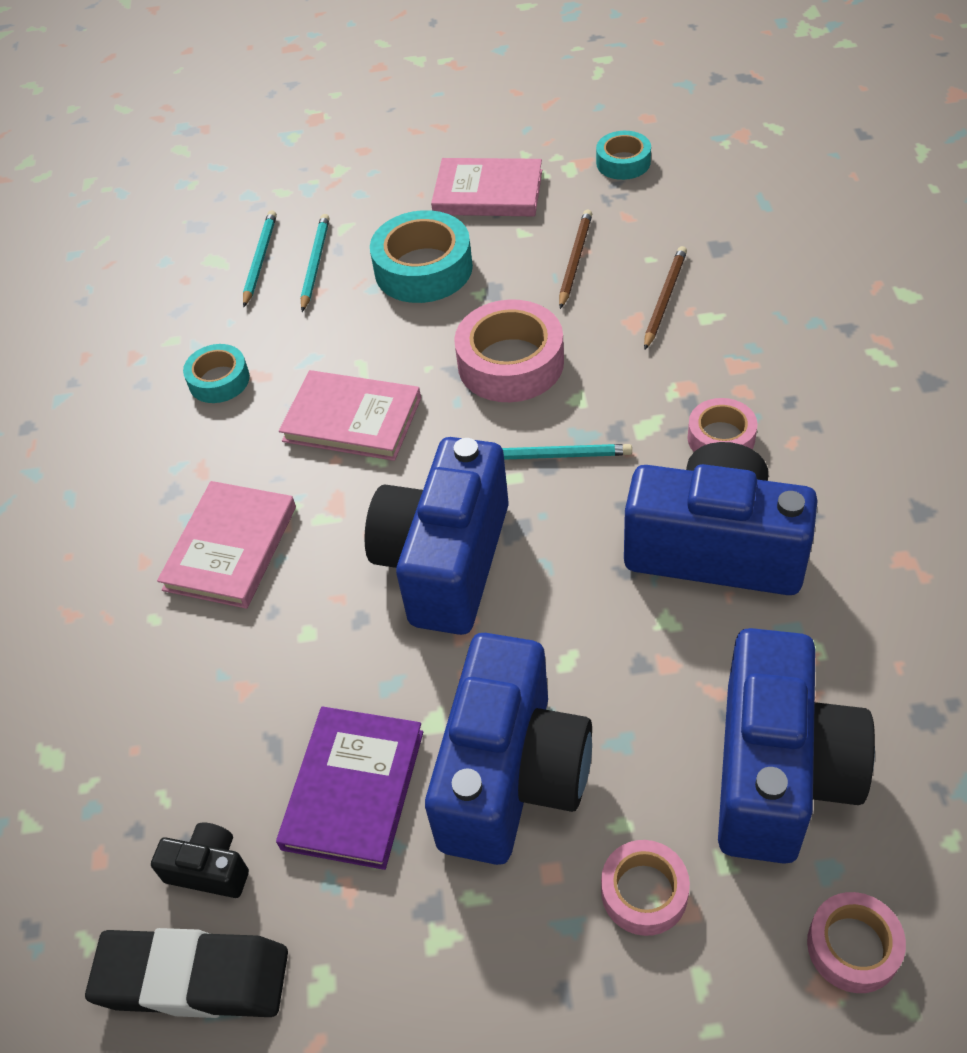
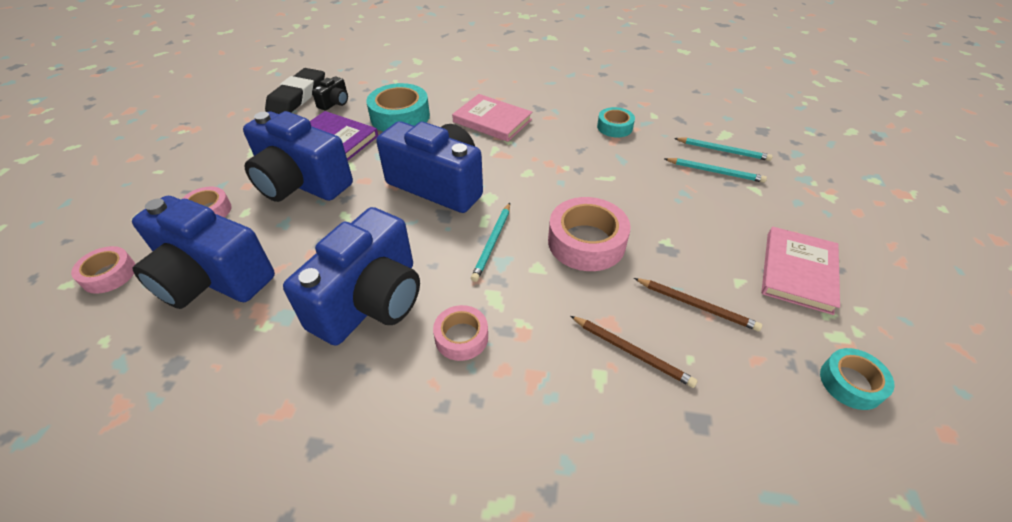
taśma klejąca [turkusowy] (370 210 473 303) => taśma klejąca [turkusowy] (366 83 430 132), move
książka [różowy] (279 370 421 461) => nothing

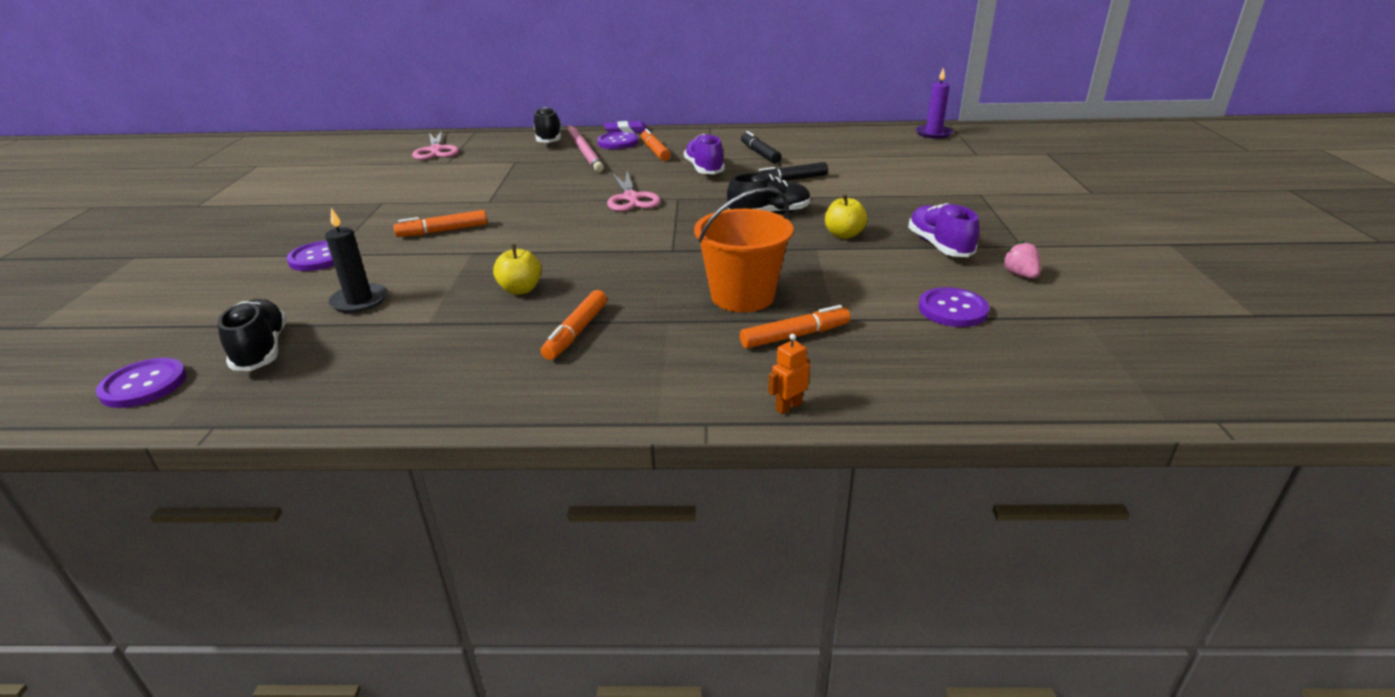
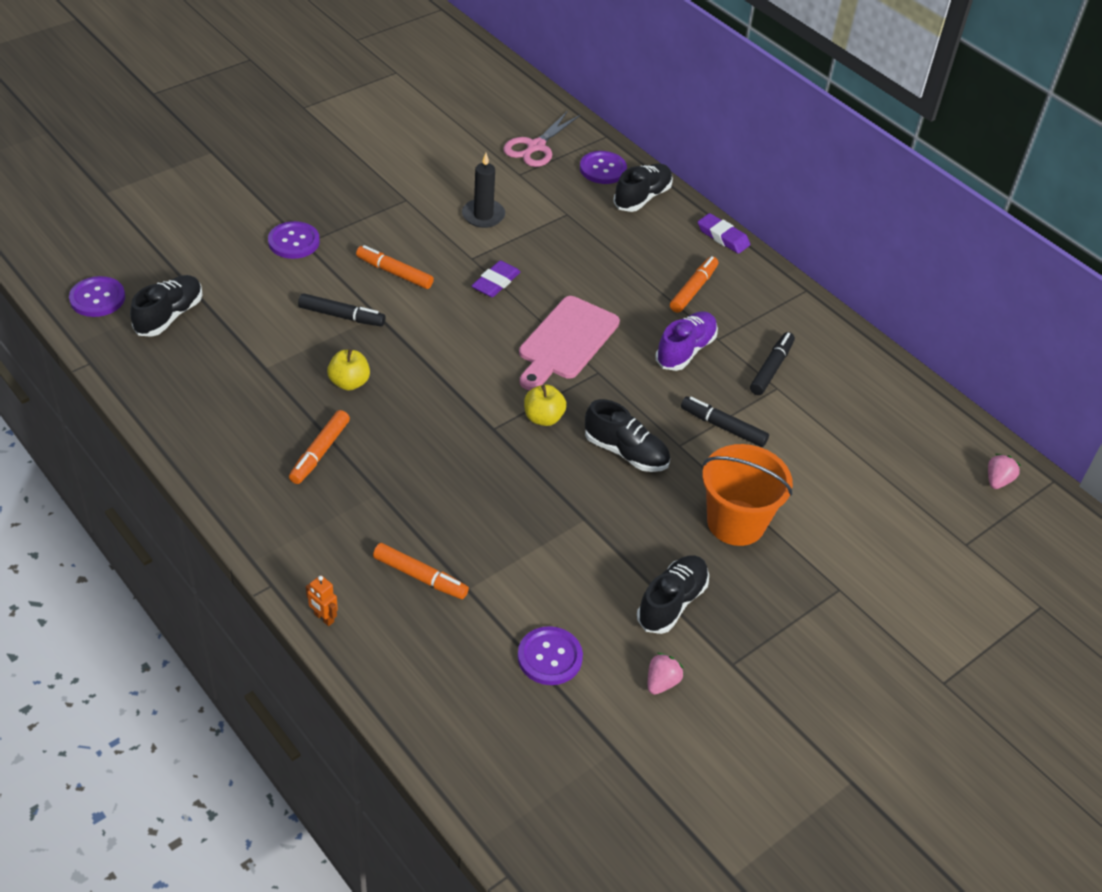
flamaster [pomarańczowy] (541 290 607 360) => flamaster [pomarańczowy] (289 410 350 484), 45 degrees counterclockwise
nothing => flamaster [czarny] (298 293 386 326)
robot [pomarańczowy] (768 334 810 415) => robot [pomarańczowy] (306 575 338 626), 150 degrees counterclockwise
świeca [czarny] (325 208 388 313) => świeca [czarny] (462 153 505 228), move
nothing => gumka do mazania [fioletowy] (472 260 520 297)
nożyczki [różowy] (607 171 661 211) => deska do krojenia [różowy] (519 296 620 390)
jabłko [żółty] (825 194 868 239) => jabłko [żółty] (524 385 567 426), move
guzik [fioletowy] (597 132 638 149) => guzik [fioletowy] (580 151 627 184), move
but [fioletowy] (908 203 979 257) => but [czarny] (637 555 709 634)
wiadro [pomarańczowy] (694 187 794 312) => wiadro [pomarańczowy] (702 444 793 546), move
świeca [fioletowy] (916 67 953 139) => truskawka [różowy] (988 454 1021 489)
ołówek [różowy] (568 126 604 172) => nothing

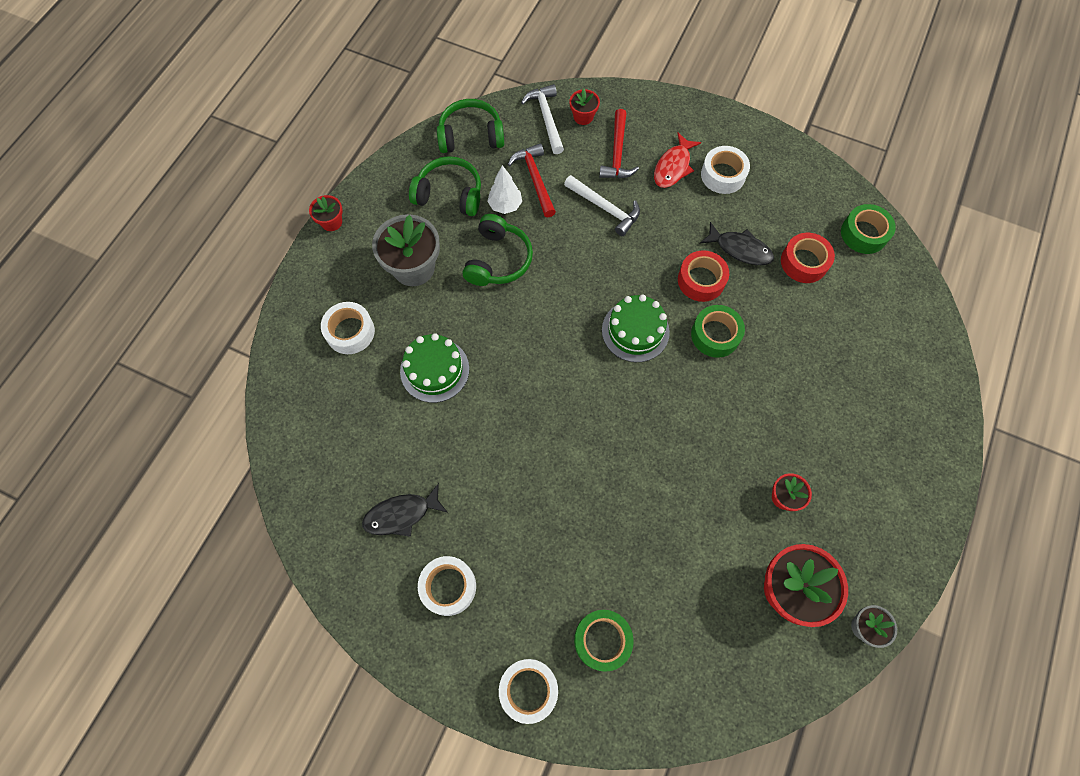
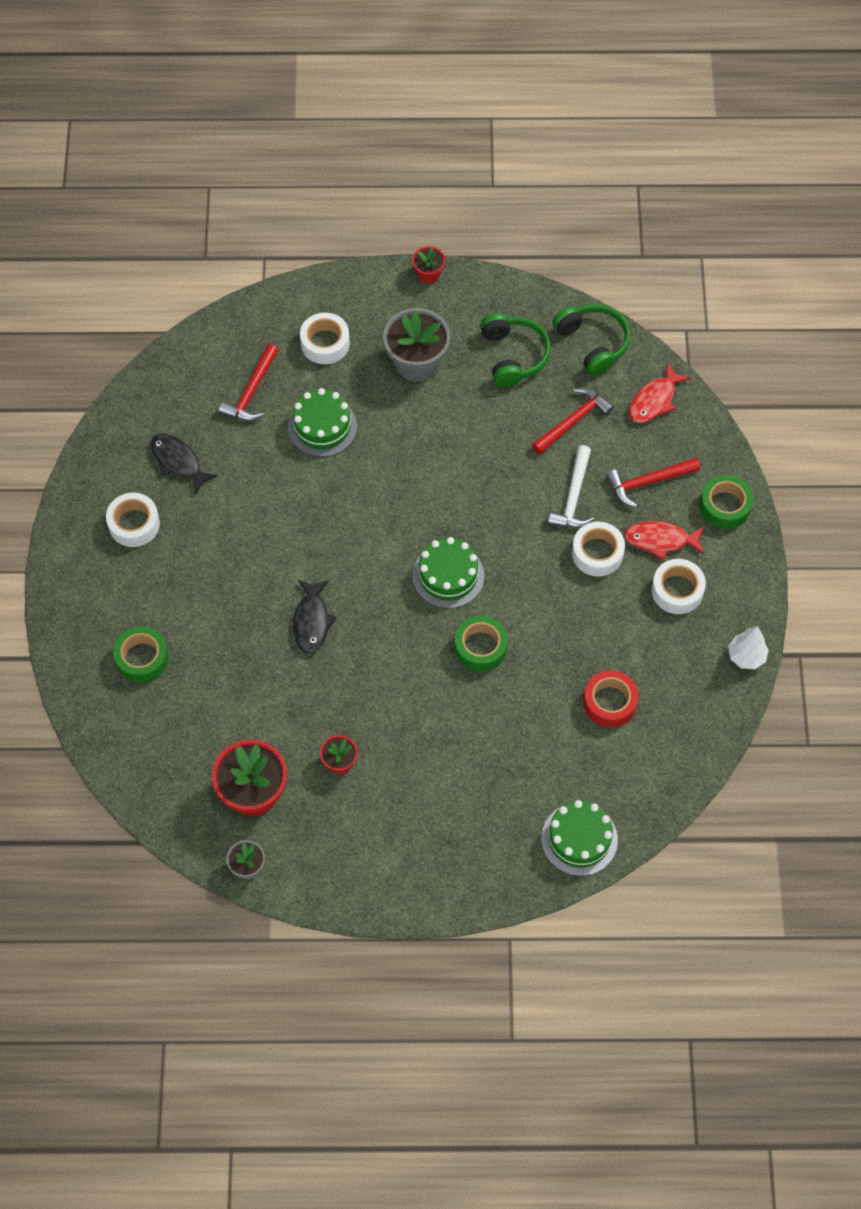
nothing => młotek [czerwony] (219 344 278 421)
ryba [czarny] (700 222 774 265) => ryba [czarny] (293 580 336 654), move
nothing => tort [zielony] (541 800 618 876)
taśma klejąca [biały] (499 659 558 724) => taśma klejąca [biały] (572 522 625 577), move
młotek [biały] (521 84 564 154) => ryba [czerwony] (629 363 691 423)
taśma klejąca [zielony] (841 204 896 254) => taśma klejąca [zielony] (700 475 753 529), move
drzewko [biały] (487 165 522 214) => drzewko [biały] (728 626 769 669), move
słuchawki [zielony] (462 214 533 286) => nothing
doniczka [czerwony] (569 88 600 125) => nothing
taśma klejąca [czerwony] (678 250 729 302) => nothing

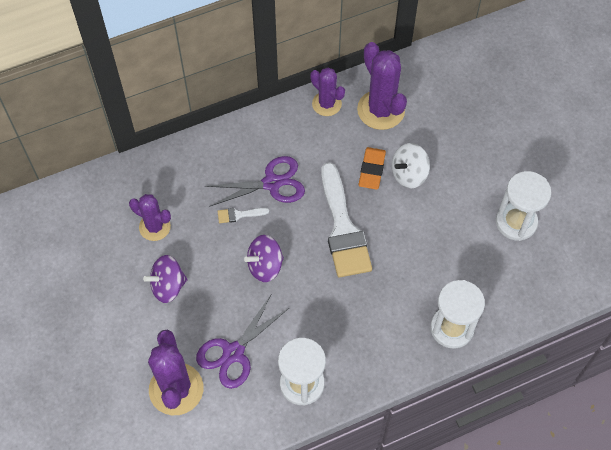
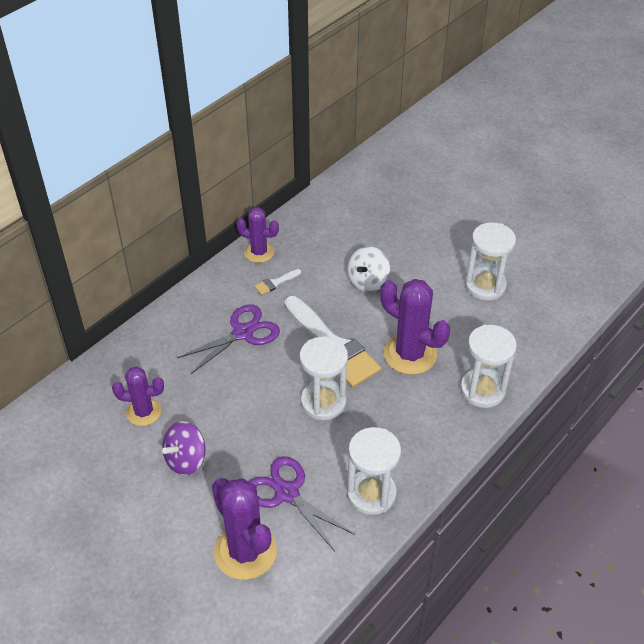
nożyczki [fioletowy] (196 295 289 389) => nożyczki [fioletowy] (249 456 355 552), 120 degrees clockwise
pędzel [biały] (218 208 269 223) => pędzel [biały] (254 269 301 295), move
nothing => klepsydra [biały] (299 336 348 420)
kaktus [fioletowy] (357 42 407 130) => kaktus [fioletowy] (380 279 450 375), move
bączek [fioletowy] (244 235 284 282) => nothing
gumka do mazania [pomarańczowy] (358 147 386 190) => nothing

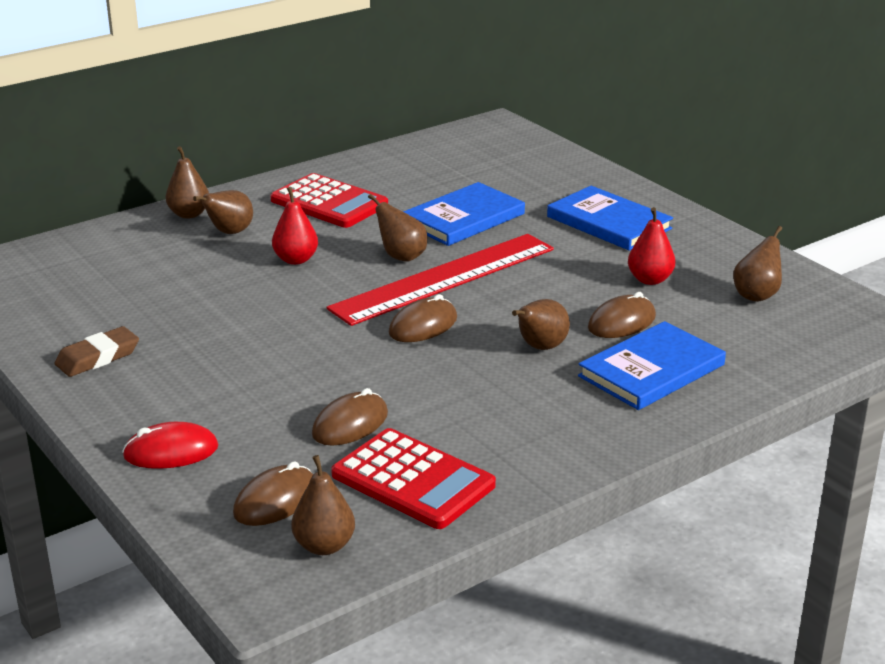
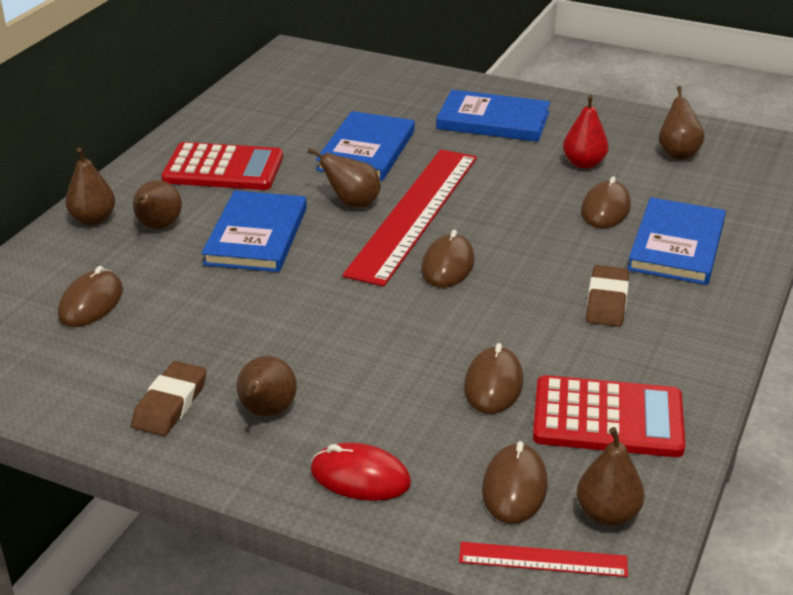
nothing => myszka [brązowy] (58 266 123 327)
gruszka [czerwony] (272 187 318 265) => książka [niebieski] (201 191 307 272)
gruszka [brązowy] (512 299 570 350) => gruszka [brązowy] (237 356 297 416), move
myszka [czerwony] (122 422 218 469) => myszka [czerwony] (310 442 411 501), 60 degrees clockwise
nothing => linijka [czerwony] (459 542 628 577)
nothing => gumka do mazania [brązowy] (586 265 629 327)

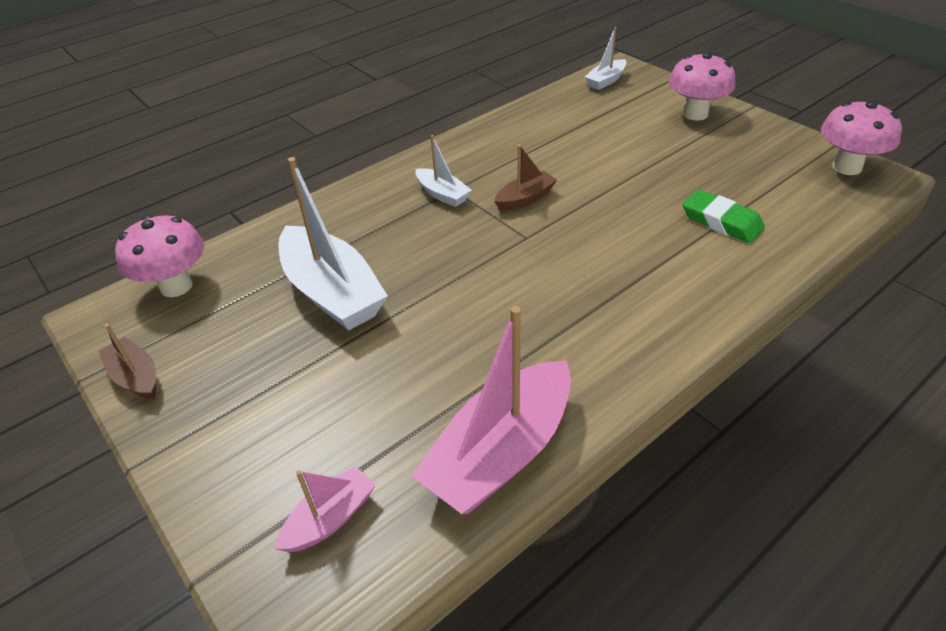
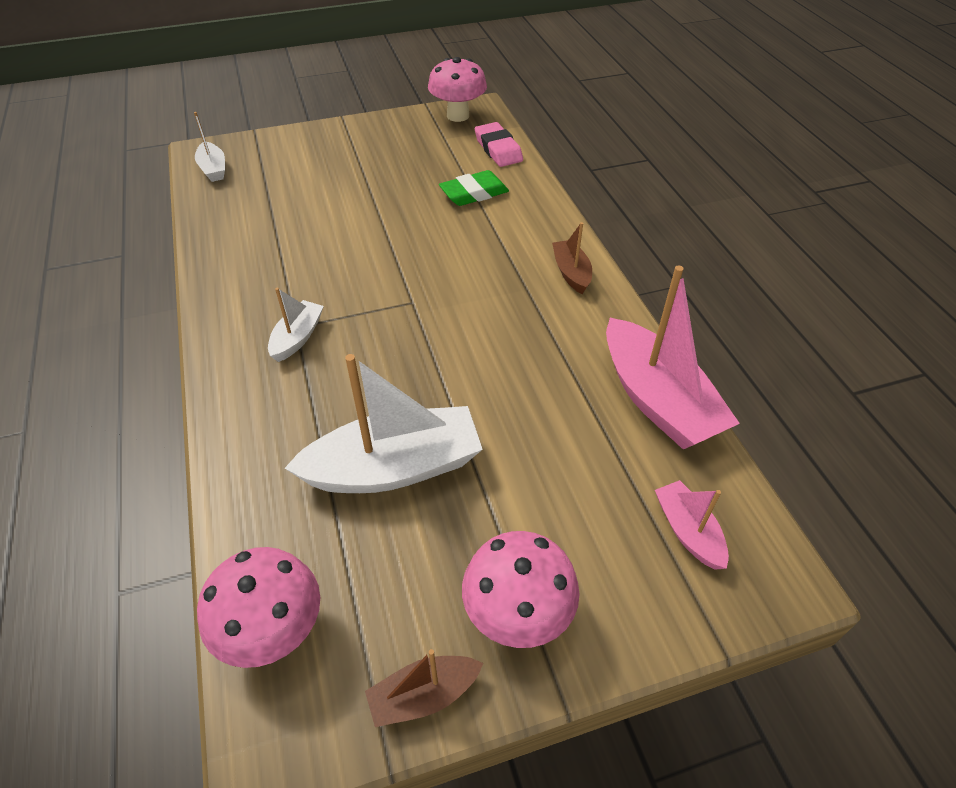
łódka [biały] (416 135 472 207) => łódka [biały] (268 288 324 362), 45 degrees counterclockwise
grzyb [różowy] (669 52 735 121) => grzyb [różowy] (462 531 580 648), move
nothing => gumka do mazania [różowy] (475 122 523 167)
łódka [brązowy] (494 145 557 211) => łódka [brązowy] (552 222 592 294), move

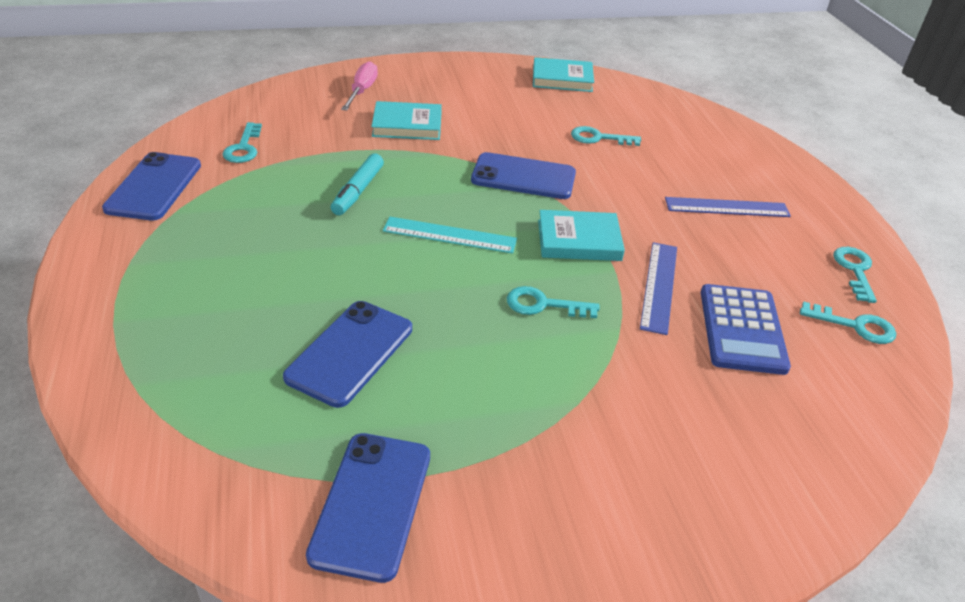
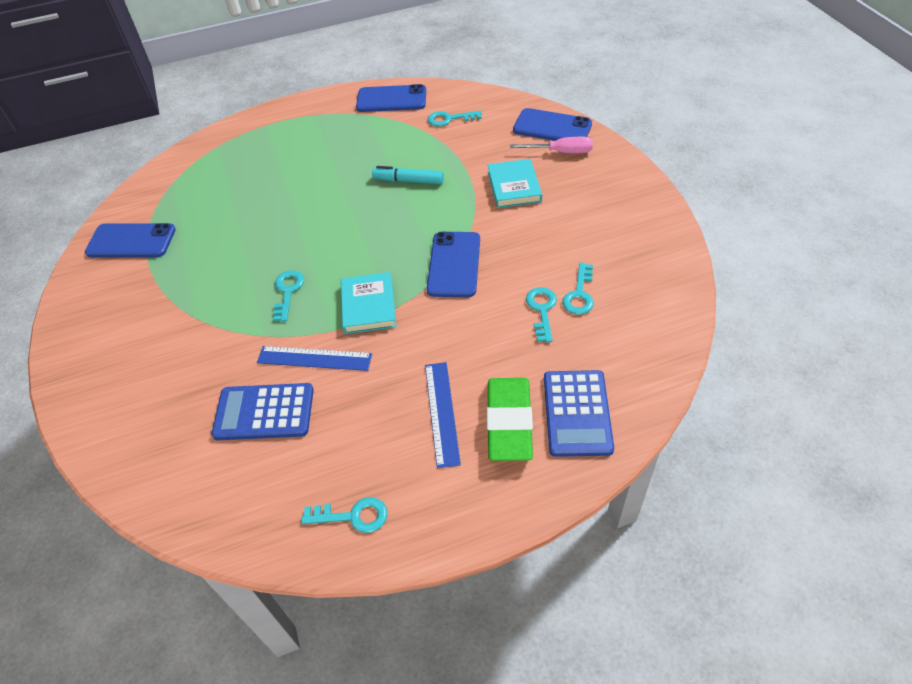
nothing => gumka do mazania [zielony] (487 378 533 461)
telefon [niebieski] (283 301 412 408) => telefon [niebieski] (513 108 592 141), move
nothing => kalkulator [niebieski] (544 370 614 457)
klucz [turkusowy] (800 301 896 344) => klucz [turkusowy] (562 263 594 315), move
linijka [turkusowy] (383 217 517 254) => nothing
książka [turkusowy] (533 57 594 92) => nothing

